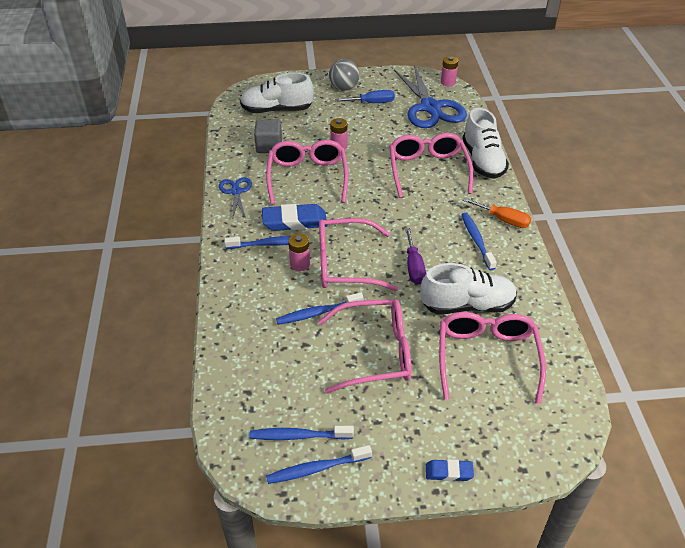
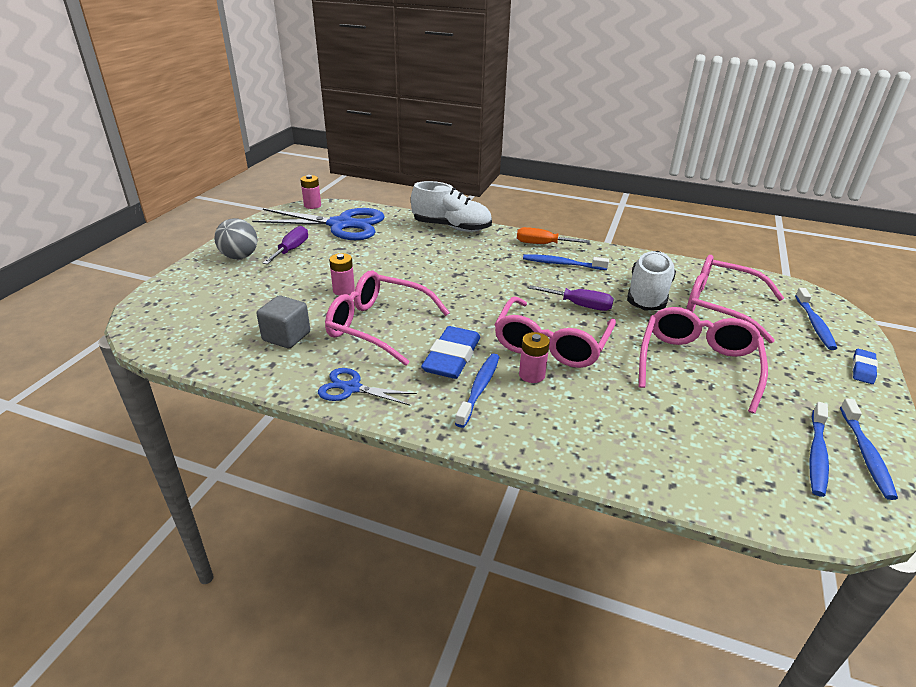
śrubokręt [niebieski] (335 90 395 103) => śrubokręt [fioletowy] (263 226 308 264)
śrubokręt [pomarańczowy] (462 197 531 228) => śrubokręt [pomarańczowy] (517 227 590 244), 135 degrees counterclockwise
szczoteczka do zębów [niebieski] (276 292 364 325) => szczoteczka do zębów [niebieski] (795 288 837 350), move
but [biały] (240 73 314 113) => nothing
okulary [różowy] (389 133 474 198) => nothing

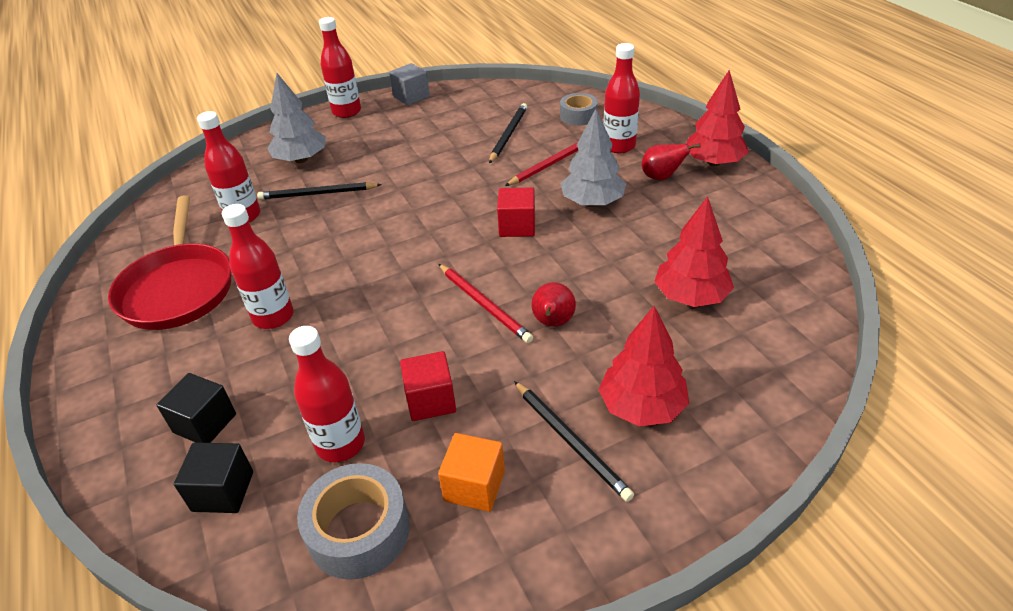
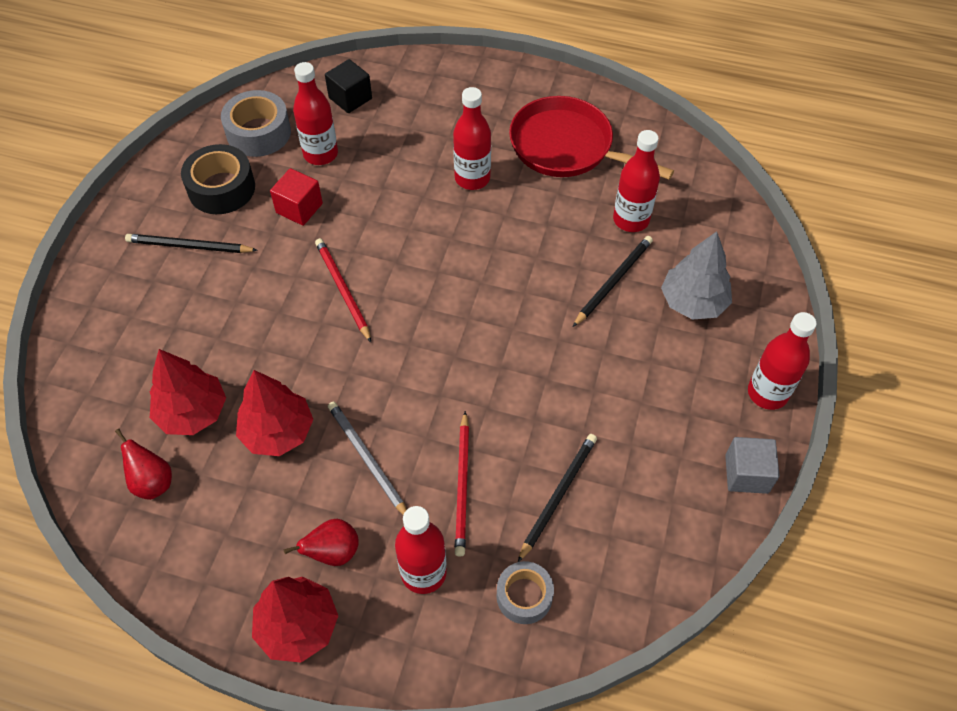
gruszka [czerwony] (531 282 576 327) => gruszka [czerwony] (115 429 172 500), move
sześcian [pomarańczowy] (438 433 505 512) => taśma klejąca [czarny] (181 144 255 214)
drzewko [czerwony] (599 306 689 427) => drzewko [czerwony] (236 370 314 456), move
ołówek [czerwony] (439 264 533 343) => ołówek [czerwony] (315 238 371 342), 60 degrees clockwise
drzewko [szary] (561 109 626 207) => ołówek [szary] (328 402 407 515)
ołówek [czarny] (489 103 527 164) => ołówek [czarny] (518 434 597 562), 120 degrees counterclockwise
sześcian [czarny] (157 373 236 443) => nothing
sześcian [czerwony] (497 187 535 237) => nothing

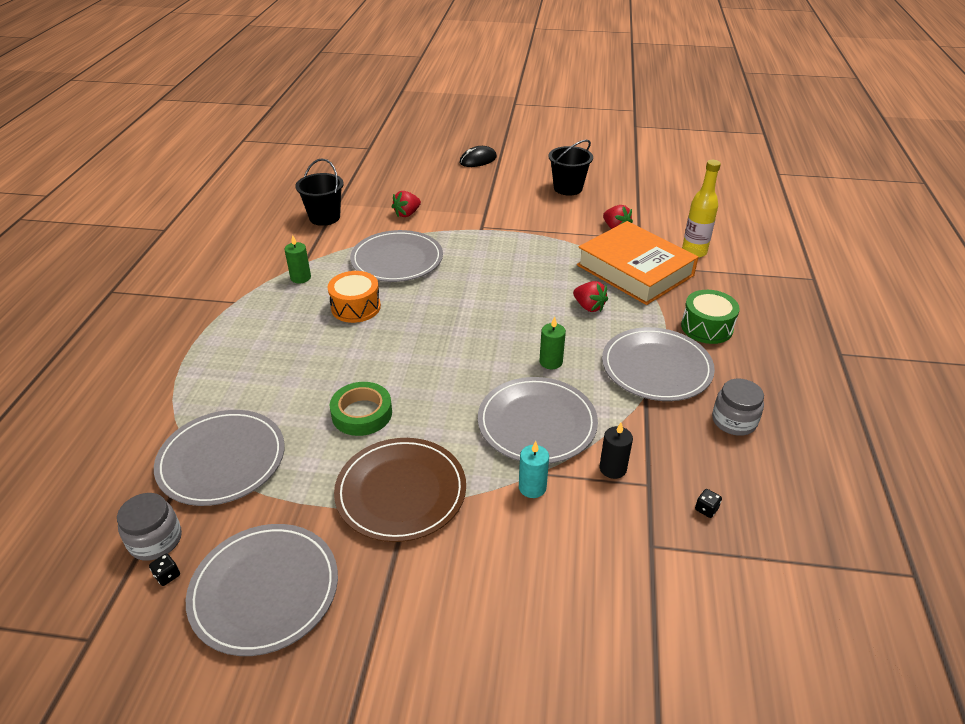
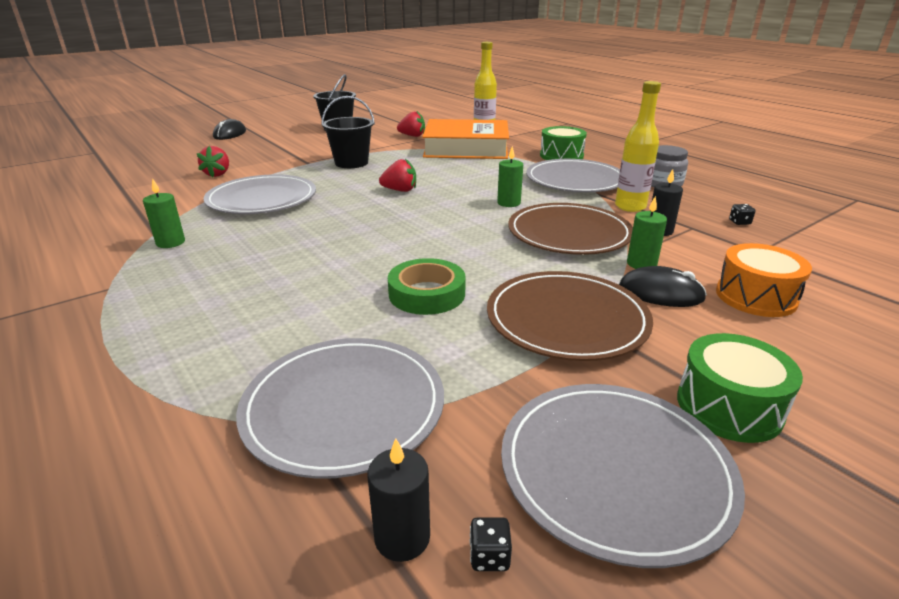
wiadro [czarny] (296 158 344 226) => wiadro [czarny] (321 96 375 168), move
słoik [szary] (117 493 182 561) => świeca [czarny] (367 438 430 562)
truskawka [czerwony] (573 281 608 312) => truskawka [czerwony] (379 159 416 192), move
talerz [szary] (478 377 598 463) => talerz [brązowy] (508 203 633 255)
nothing => butelka [żółty] (615 81 661 212)
nothing => myszka [czarny] (619 266 707 307)
świeca [turkusowy] (519 441 549 498) => świeca [zielony] (627 196 667 269)
nothing => bęben [zielony] (677 333 803 443)
bęben [pomarańczowy] (327 271 381 323) => bęben [pomarańczowy] (716 243 812 317), move

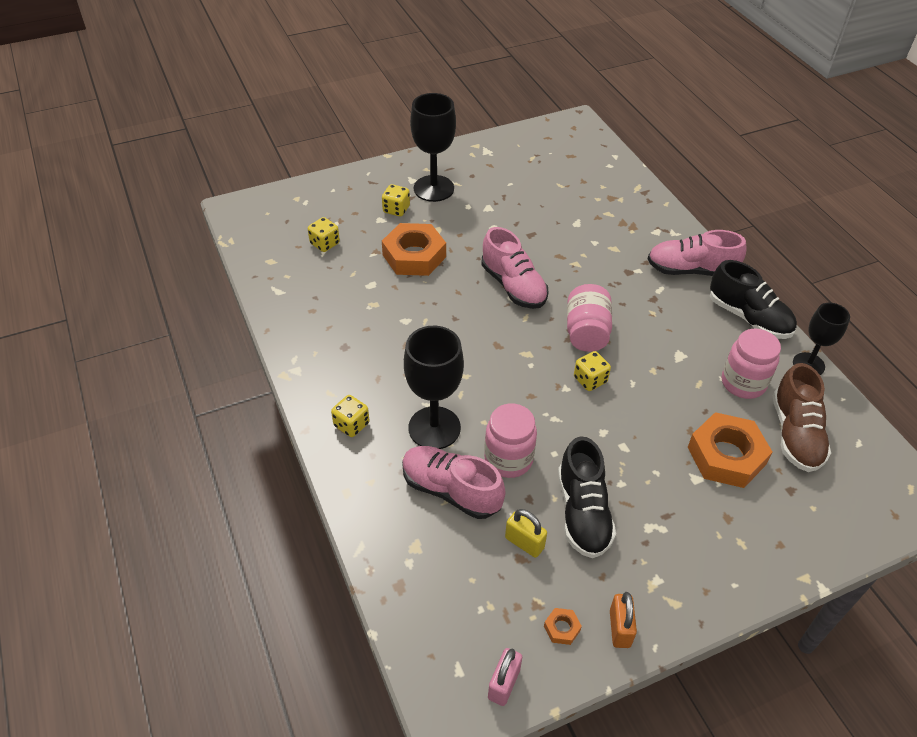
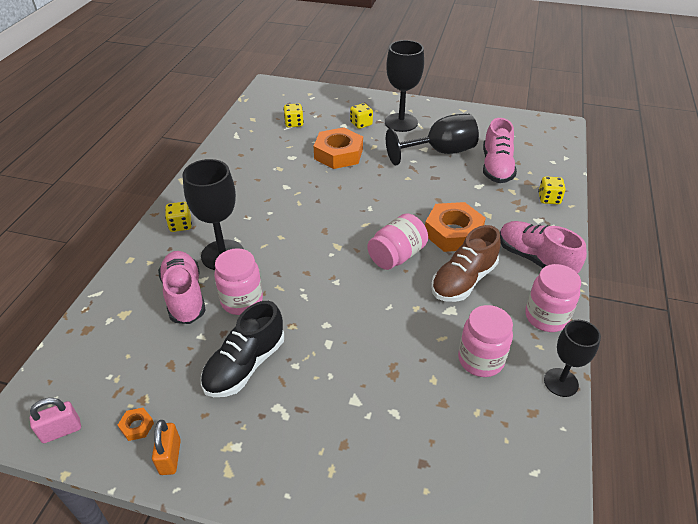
kłódka [pomarańczowy] (610 592 637 648) => kłódka [pomarańczowy] (152 420 181 475), 45 degrees counterclockwise
nothing => kielich [czarny] (386 114 479 166)
nakrętka [pomarańczowy] (688 412 772 488) => nakrętka [pomarańczowy] (425 202 486 252), move
but [brązowy] (773 363 831 472) => but [brązowy] (431 225 501 302), move
but [różowy] (481 227 548 309) => but [różowy] (483 118 517 183), move
but [czarny] (710 260 797 339) => słoik [różowy] (525 264 581 332)
kostka do gry [żółty] (574 351 611 391) => kostka do gry [żółty] (538 176 566 204), move
kłódka [żółty] (505 509 547 558) => nothing

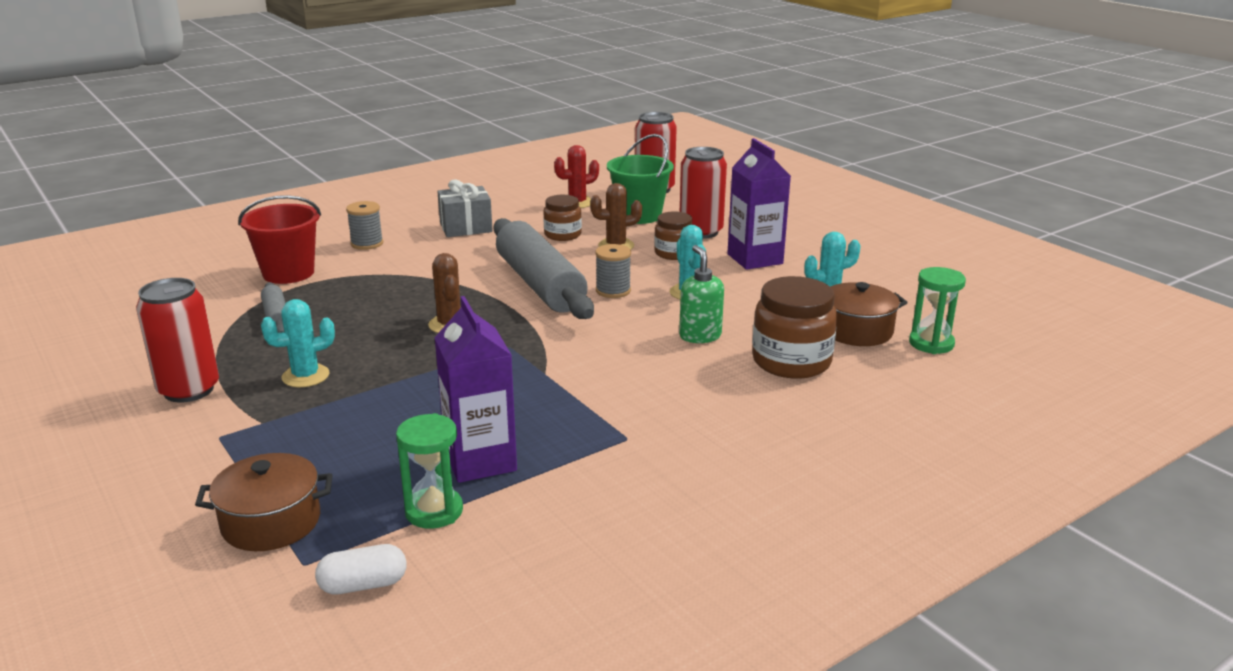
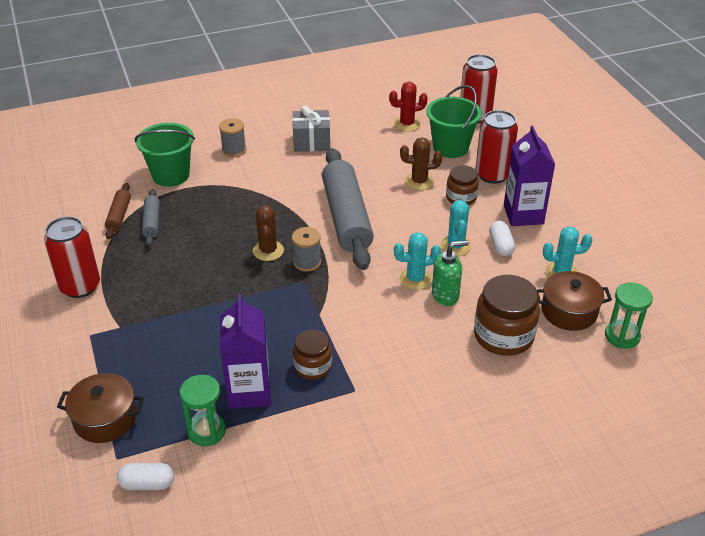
nothing => wałek do ciasta [brązowy] (105 183 131 239)
wiadro [czerwony] (238 195 321 284) => wiadro [zielony] (135 123 195 187)
szpulka [szary] (595 244 631 298) => szpulka [szary] (292 227 321 272), move
słoik [brązowy] (543 195 582 241) => słoik [brązowy] (293 330 332 380), move
kaktus [turkusowy] (261 299 335 387) => kaktus [turkusowy] (394 232 441 290), move
dozownik mydła [zielony] (679 245 724 343) => dozownik mydła [zielony] (432 240 469 306), 75 degrees clockwise
nothing => kapsułka [biały] (489 221 515 256)

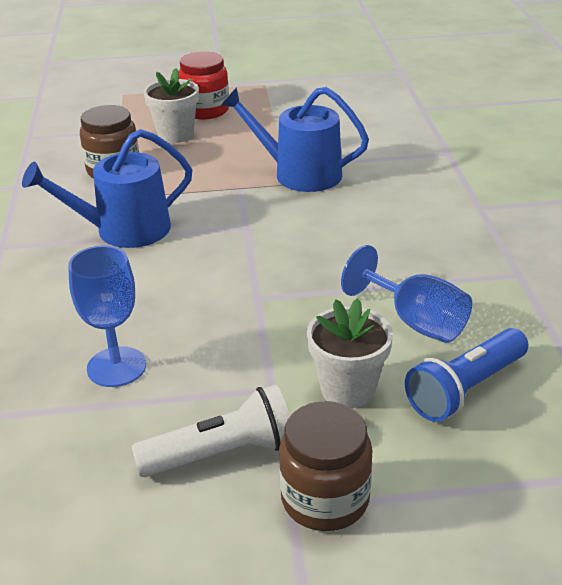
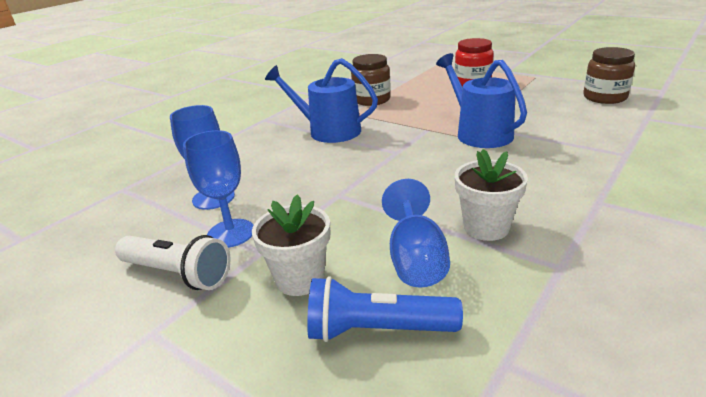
nothing => kielich [niebieski] (183 130 253 248)
doniczka [biały] (144 68 199 143) => doniczka [biały] (455 149 528 241), move
słoik [brązowy] (279 401 372 531) => słoik [brązowy] (583 47 635 104), move

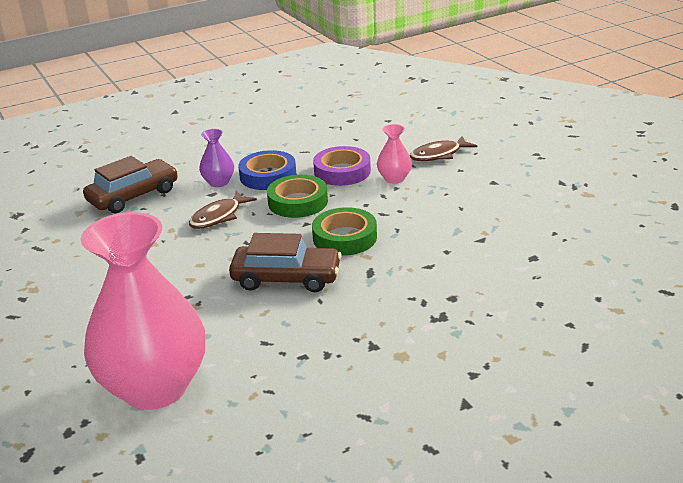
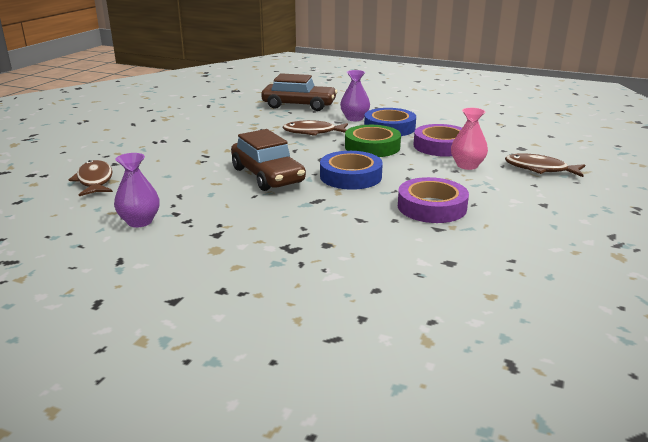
wazon [różowy] (81 212 205 410) => ryba [brązowy] (69 160 113 196)
nothing => wazon [fioletowy] (114 153 160 227)
taśma klejąca [zielony] (312 207 377 256) => taśma klejąca [niebieski] (320 151 383 190)
nothing => taśma klejąca [fioletowy] (398 177 469 223)

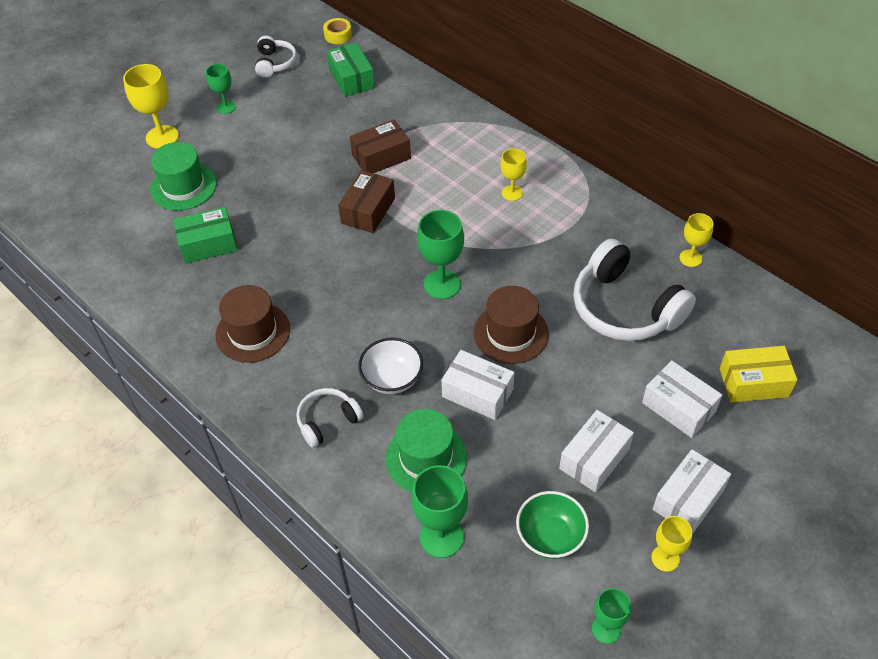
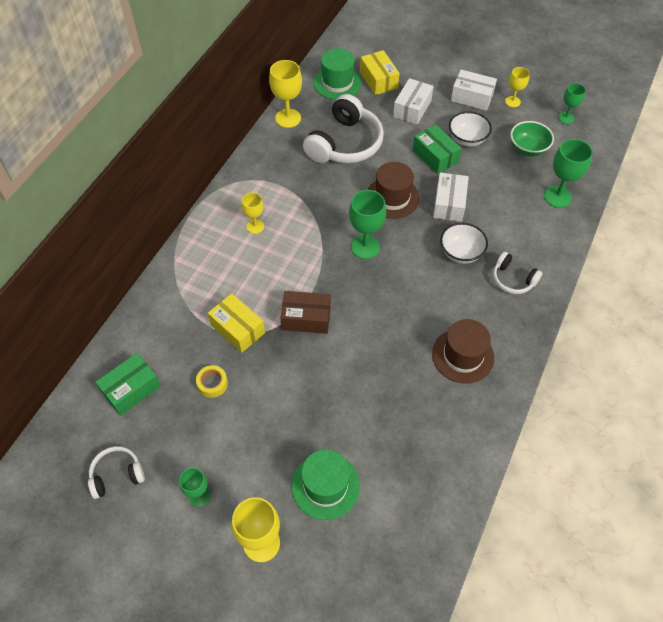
taśma klejąca [żółty] (323 18 352 44) => taśma klejąca [żółty] (196 365 228 398), move
pudełko [brązowy] (350 120 411 173) => pudełko [żółty] (208 293 265 353)
kielich [żółty] (679 213 713 267) => kielich [żółty] (269 60 302 128), x1.63
kapelusz [zielony] (385 409 467 492) => kapelusz [zielony] (313 48 362 100), move
pudełko [zielony] (173 207 238 264) => pudełko [zielony] (413 124 461 174), move
pudełko [biały] (559 410 634 492) => miska [biały] (449 111 492 147)

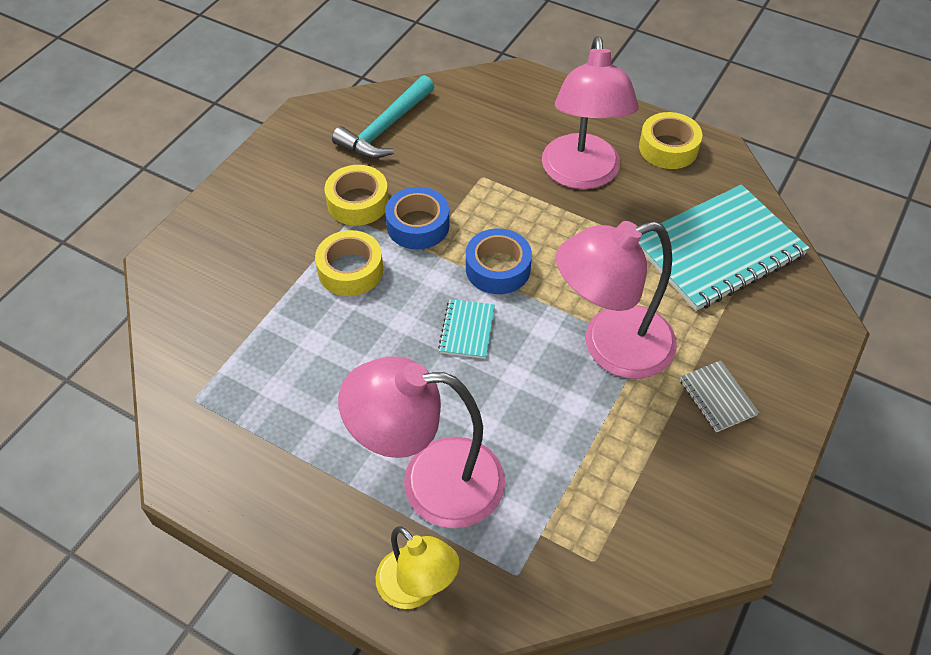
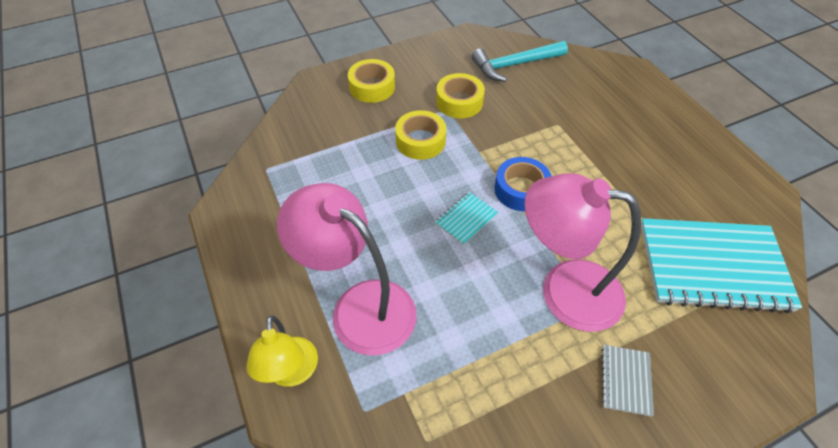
taśma klejąca [żółty] (639 112 702 169) => taśma klejąca [żółty] (348 59 395 103), move
taśma klejąca [niebieski] (385 187 450 250) => nothing
lampka [różowy] (542 36 639 189) => nothing

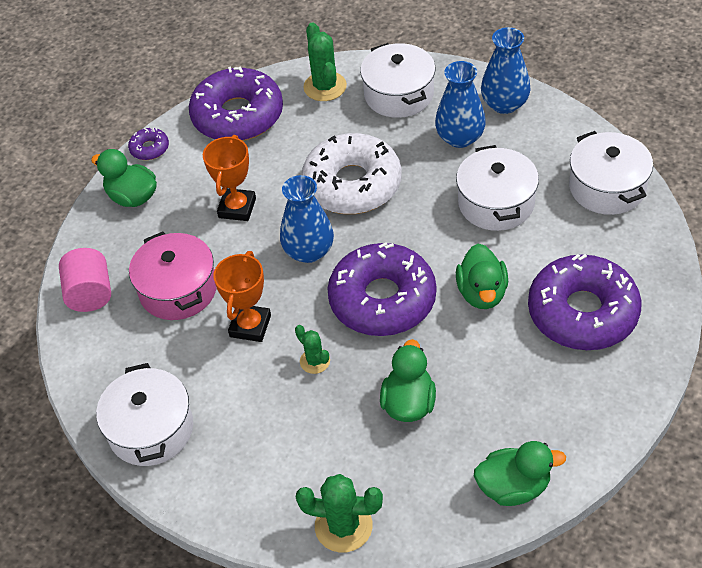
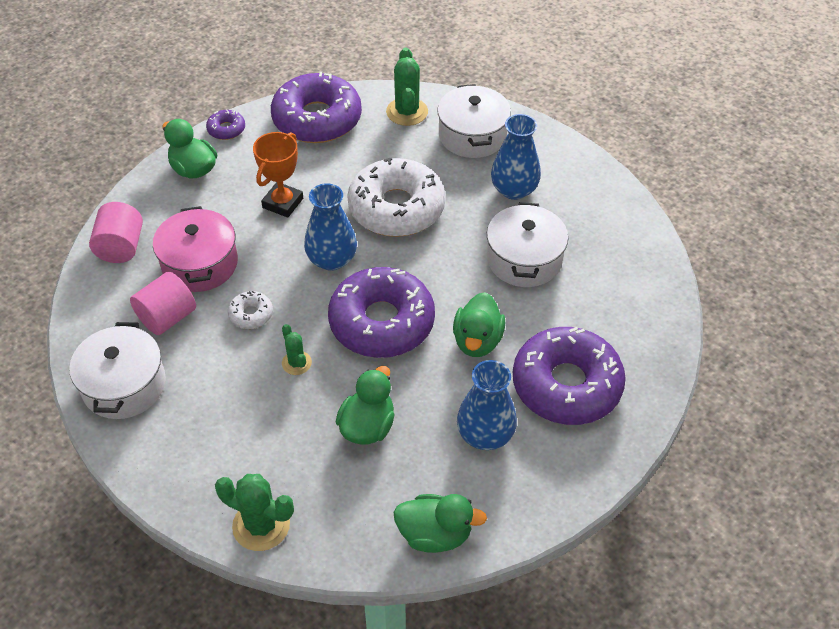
nothing => walec [różowy] (130 272 196 335)
puchar [pomarańczowy] (213 251 271 342) => donut [biały] (228 291 273 329)
wazon [niebieski] (481 27 531 114) => wazon [niebieski] (457 360 517 450), move
garnek [biały] (569 131 653 215) => nothing

